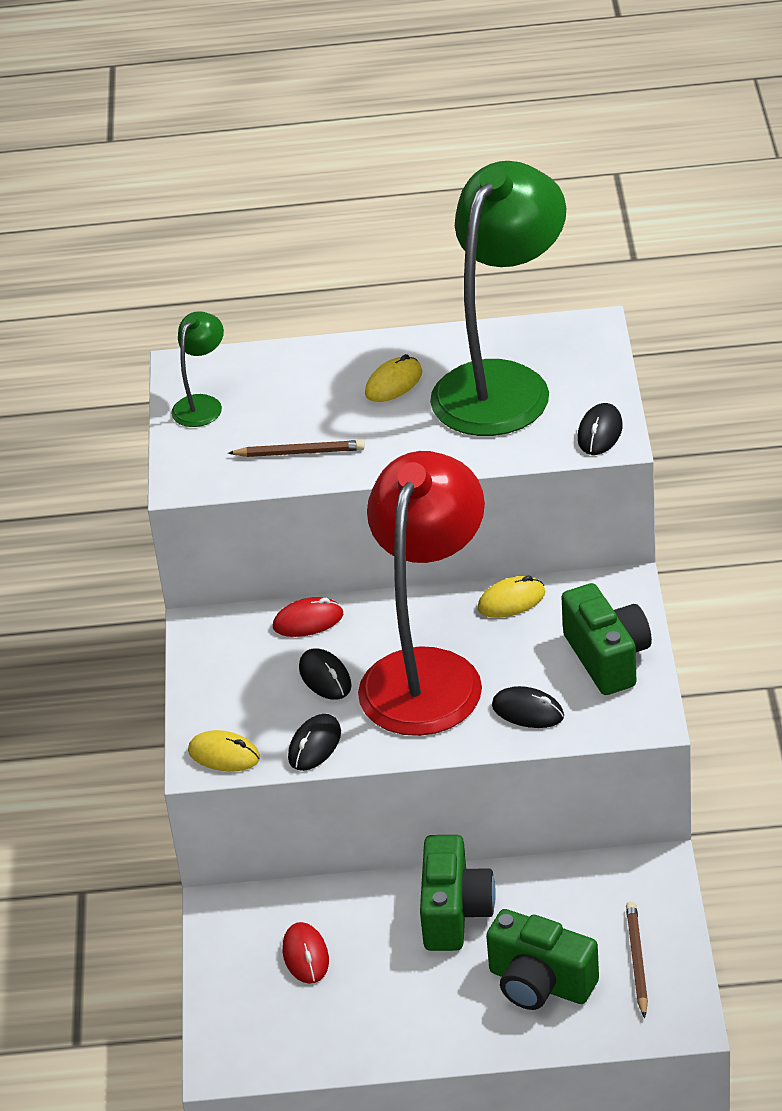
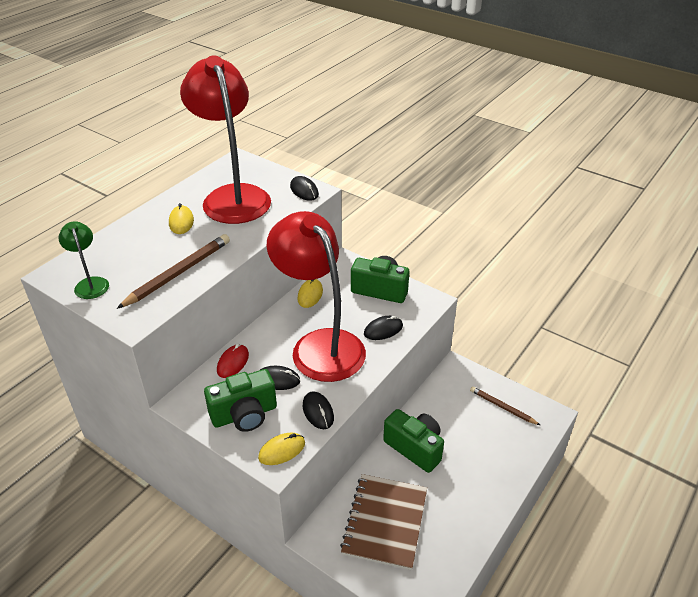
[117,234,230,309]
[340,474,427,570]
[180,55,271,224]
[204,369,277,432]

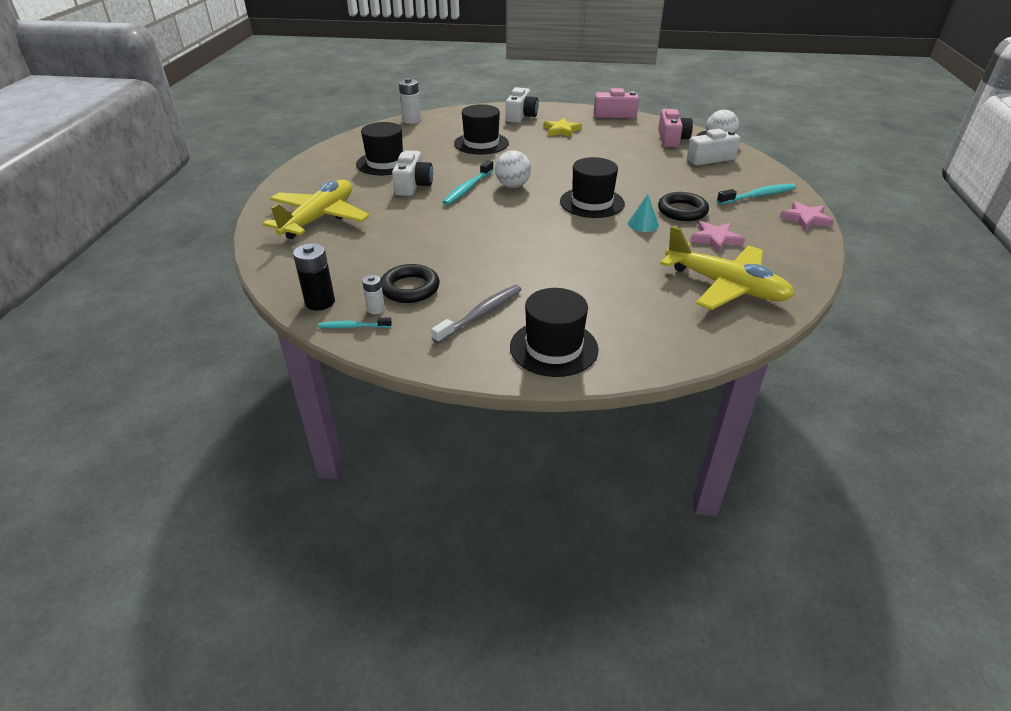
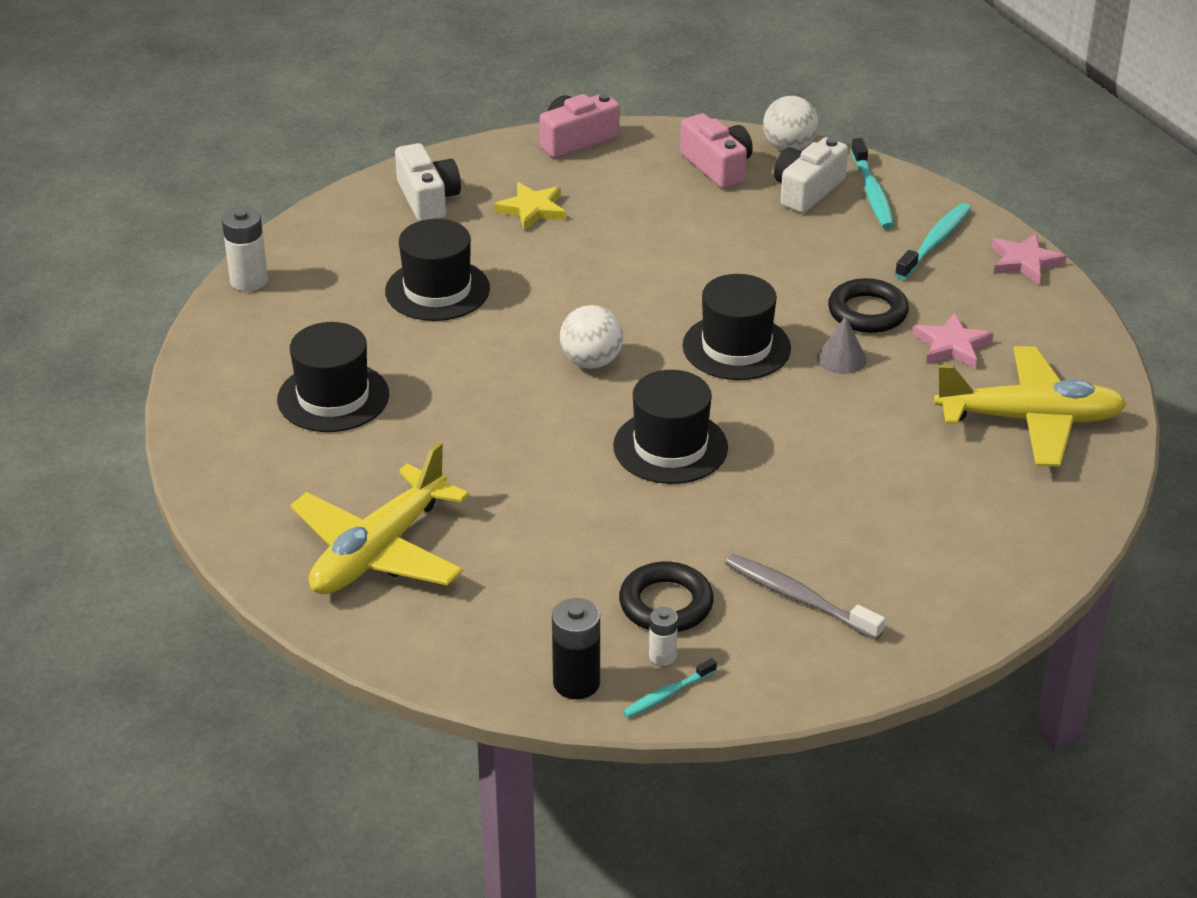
[290,442,469,594]
[392,150,433,196] (first image)
[725,554,885,640]
[851,138,894,229]
[613,370,728,484]
[817,316,867,374]

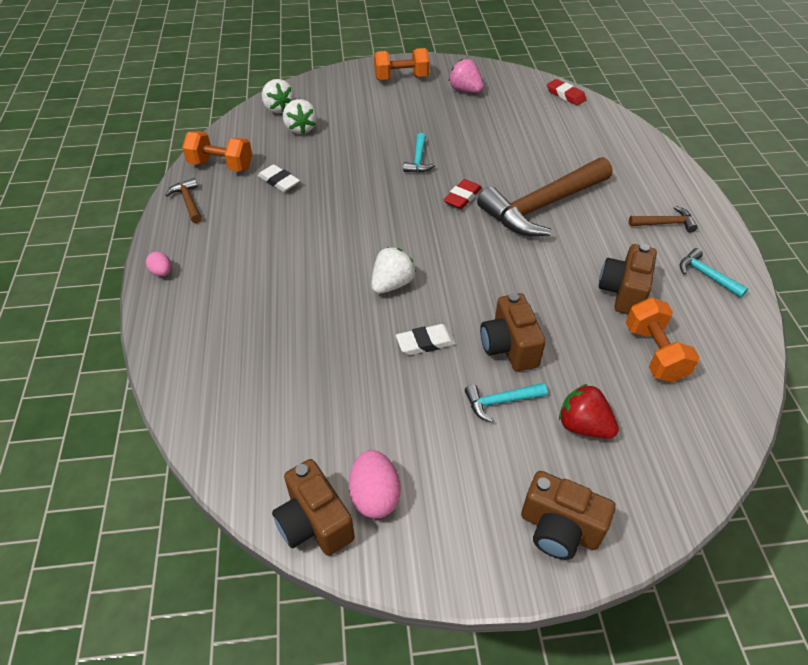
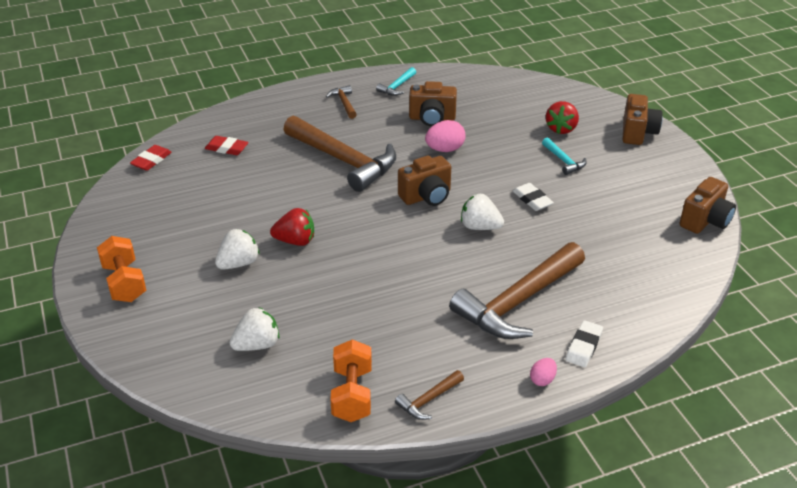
[566,320,603,367]
[215,229,260,269]
[425,120,466,152]
[270,208,314,246]
[205,136,249,155]
[449,59,483,93] (first image)
[398,156,451,206]
[626,297,700,382] (first image)
[449,242,585,339]

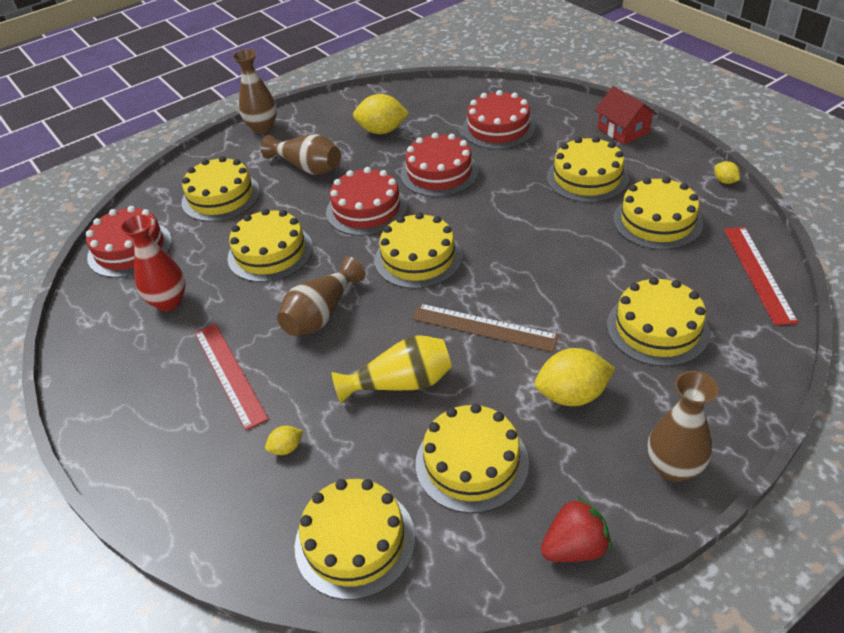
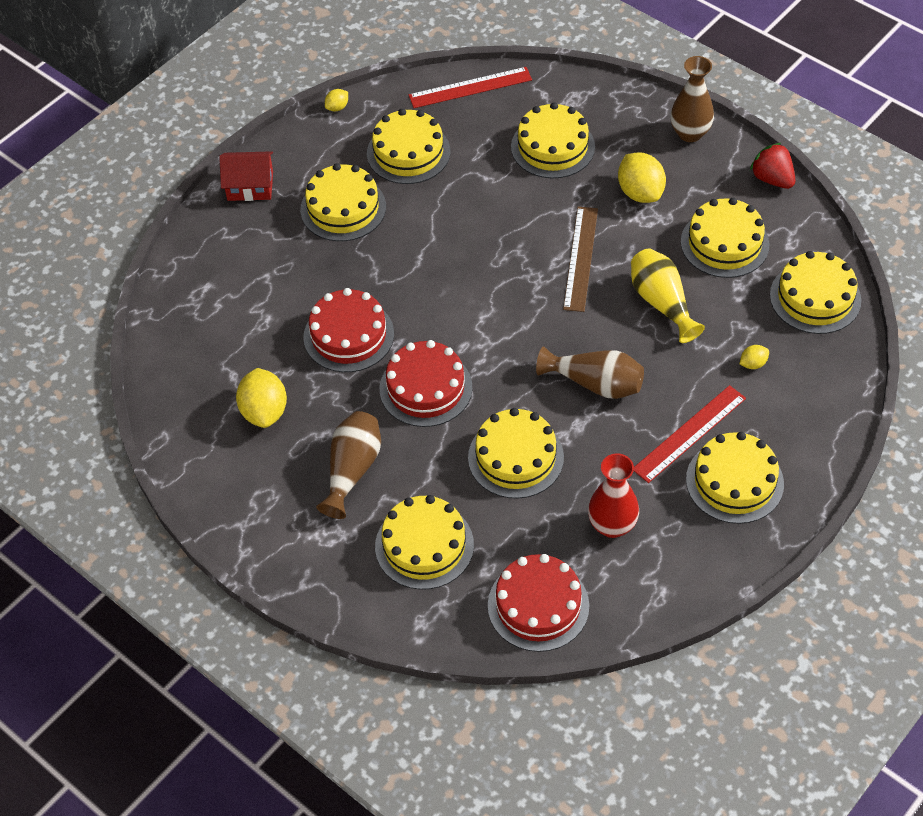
[232,49,277,133] (first image)
[740,345,769,369]
[686,432,784,524]
[462,90,536,149] (first image)
[219,151,273,201]

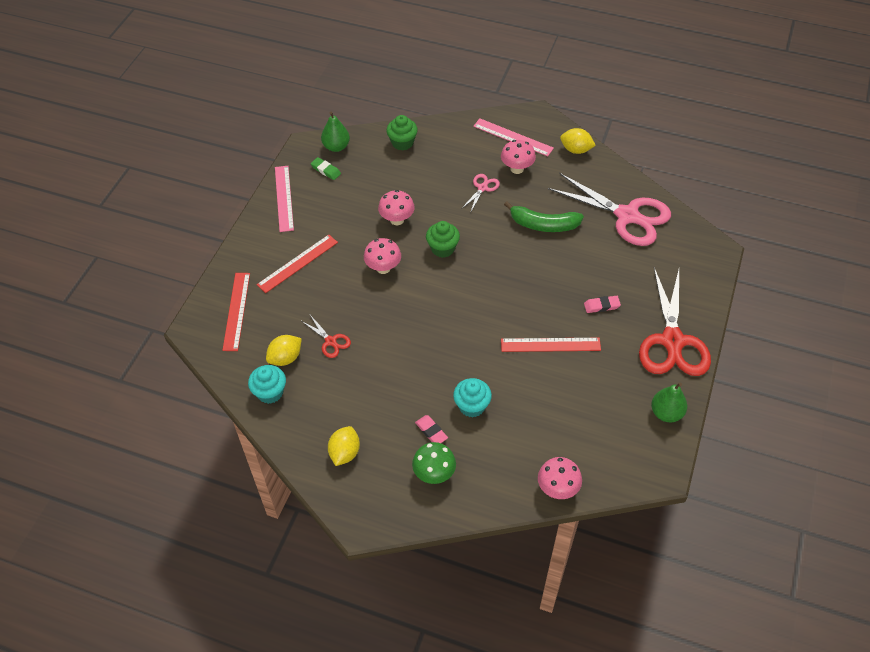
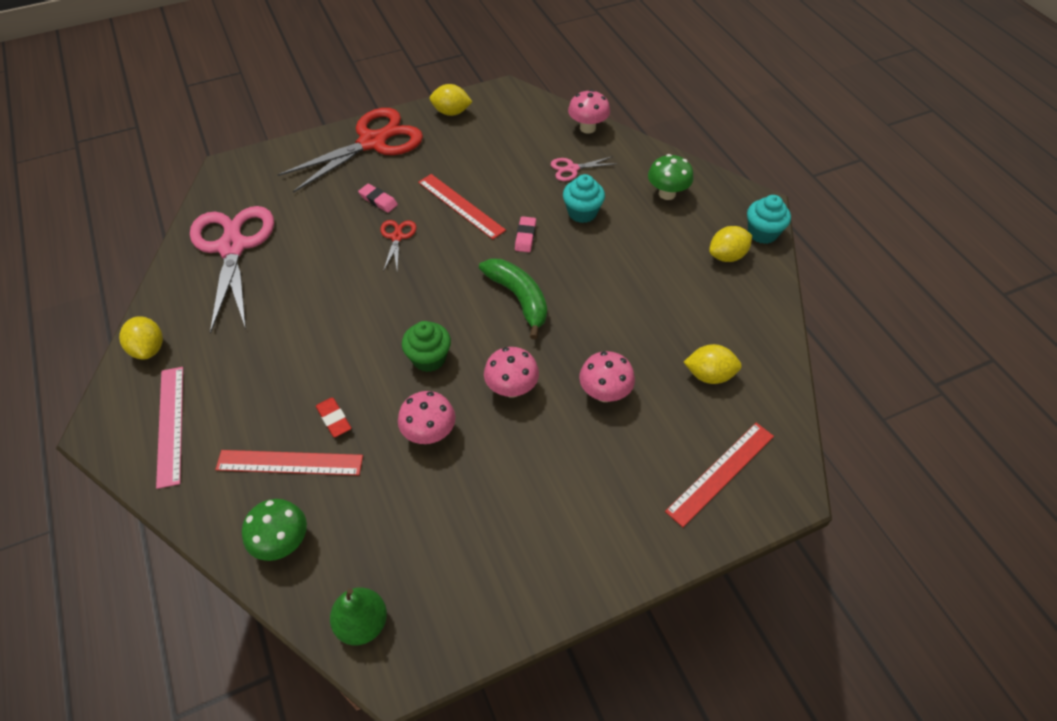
[747,195,791,244]
[215,450,363,475]
[275,166,294,232] (first image)
[380,220,416,272]
[311,157,341,180] (first image)
[242,499,307,561]
[515,216,536,252]
[551,156,615,181]
[579,351,635,402]
[479,259,547,339]
[430,84,472,116]
[316,398,351,437]

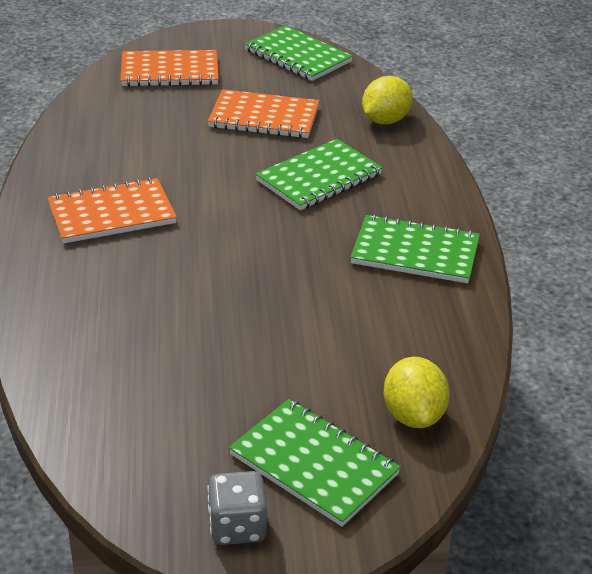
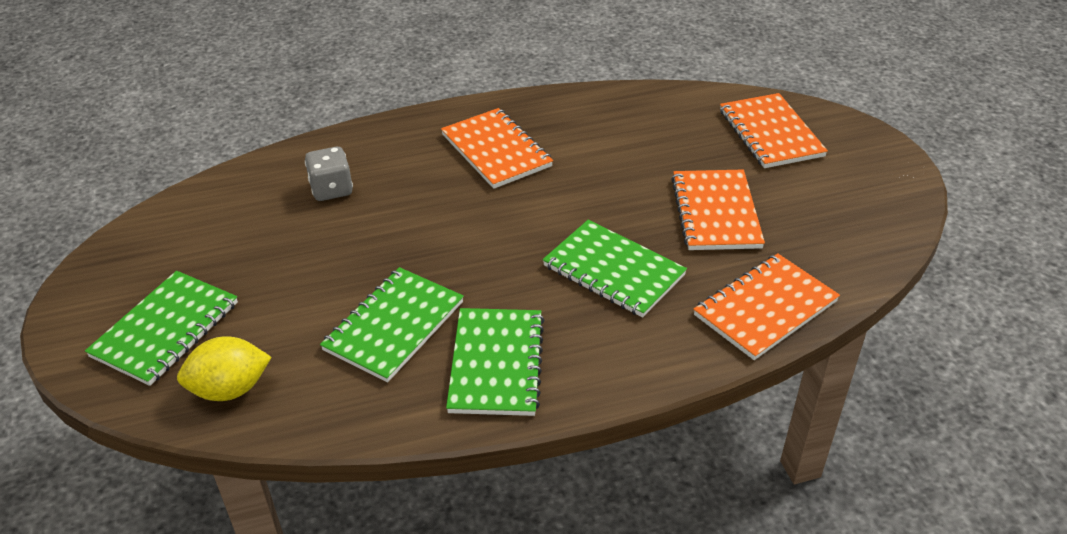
[305,147,353,201]
[320,267,464,383]
[694,253,840,360]

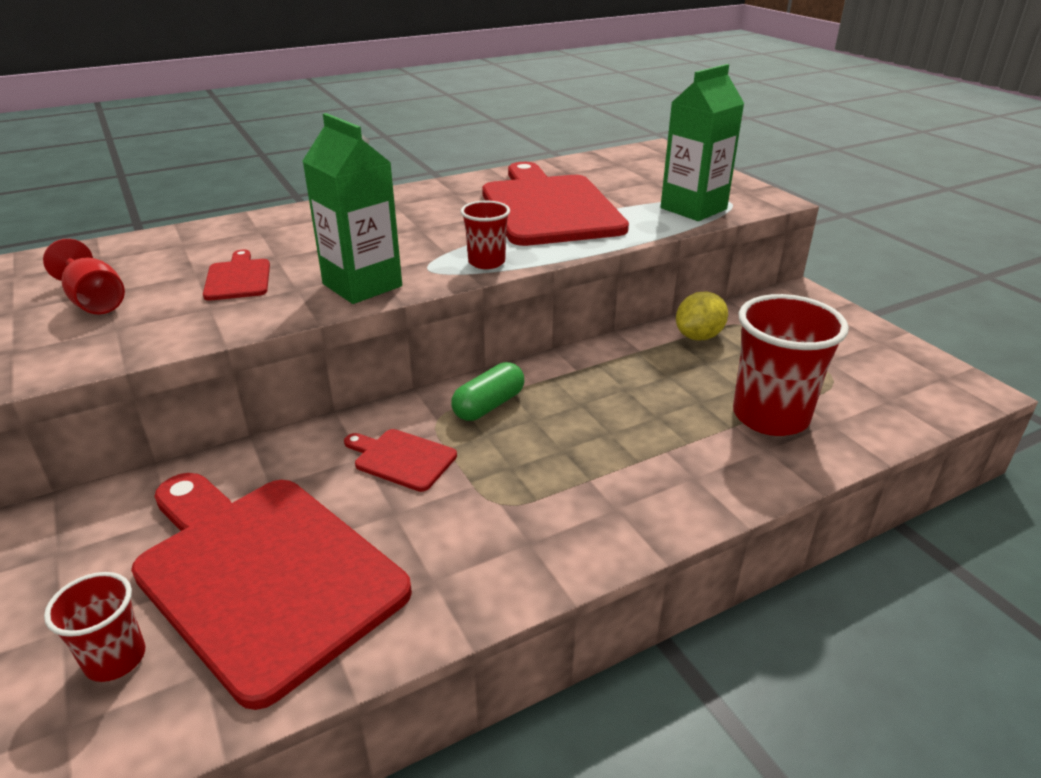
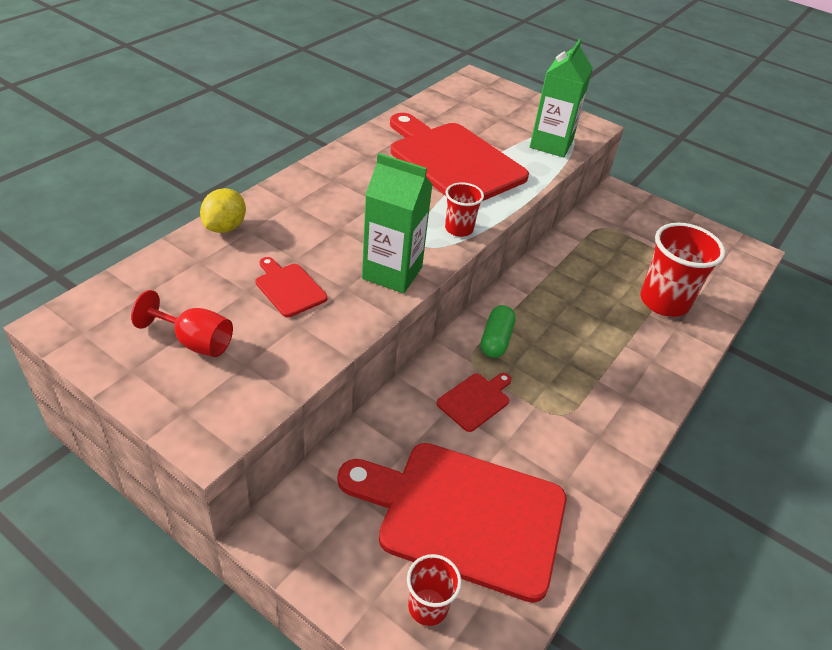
[437,373,511,432]
[200,188,246,233]

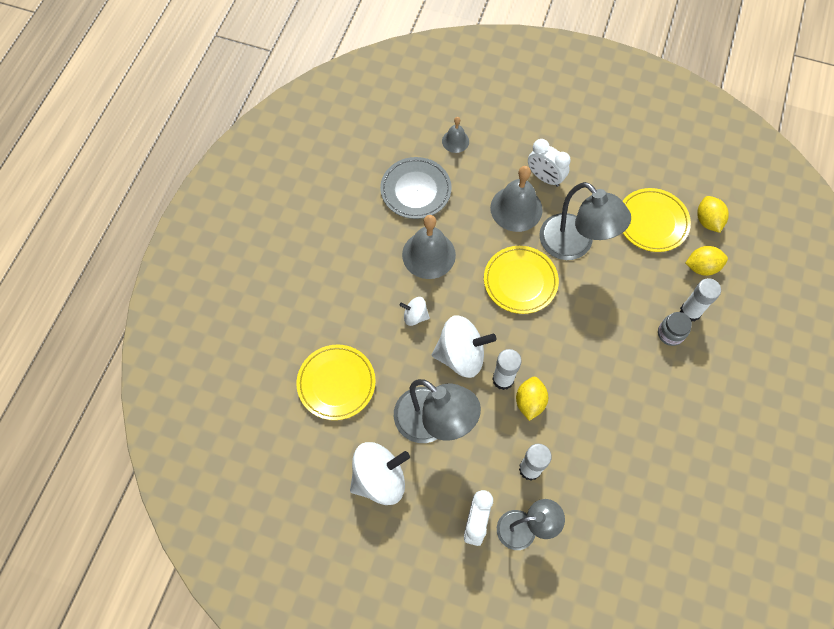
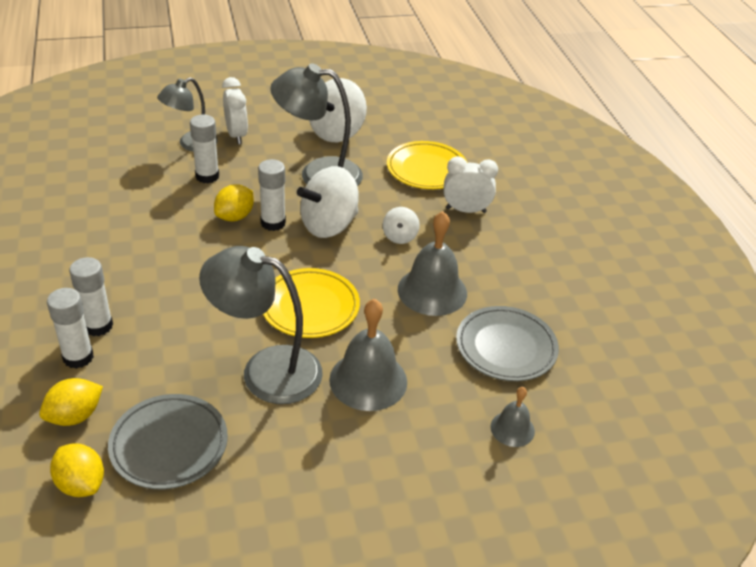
[383,207,420,244]
[214,184,254,221]
[443,156,498,213]
[108,394,228,489]
[69,257,113,336]

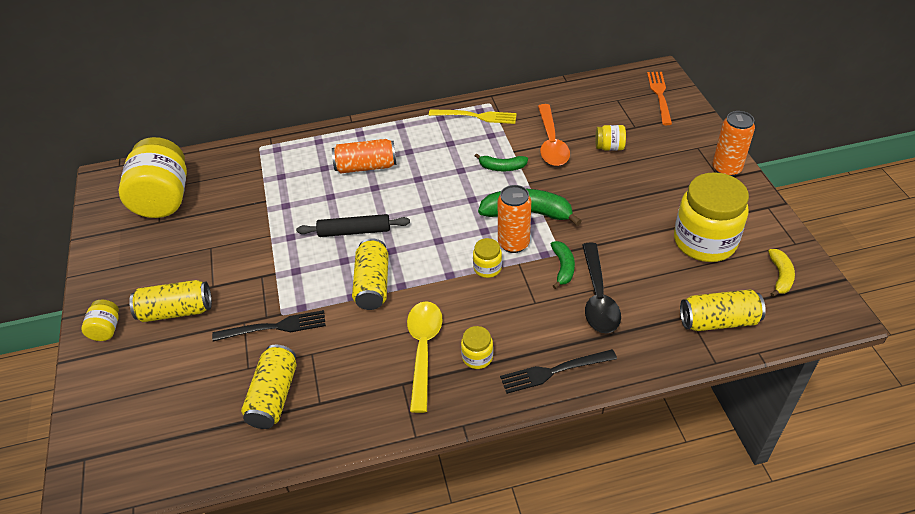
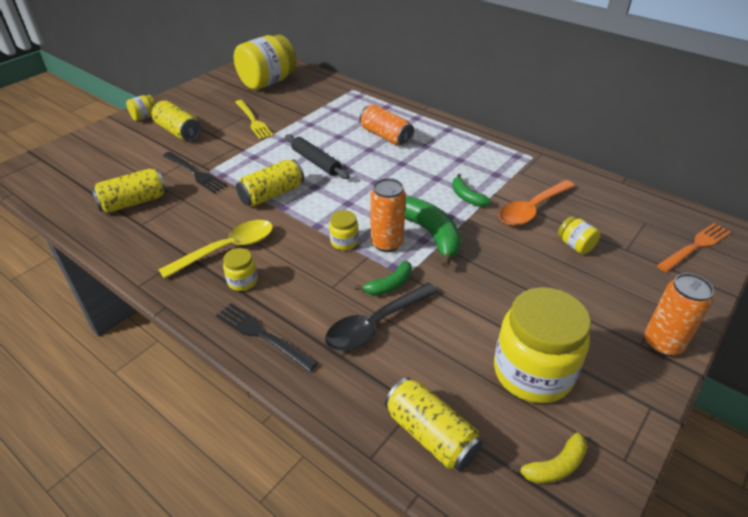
[235,100,273,139]

